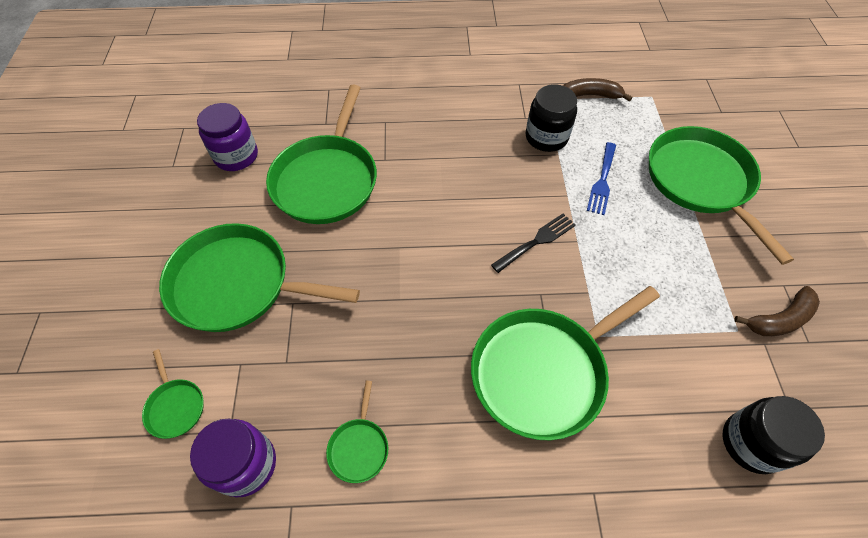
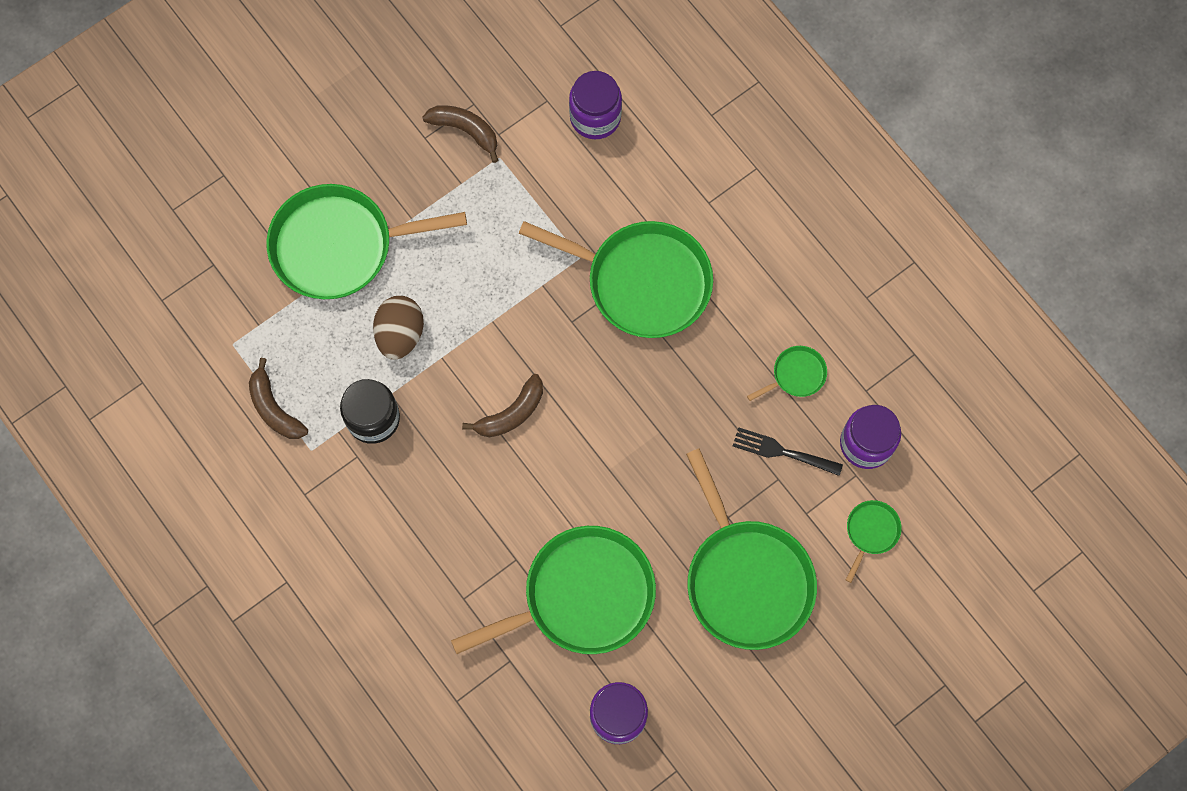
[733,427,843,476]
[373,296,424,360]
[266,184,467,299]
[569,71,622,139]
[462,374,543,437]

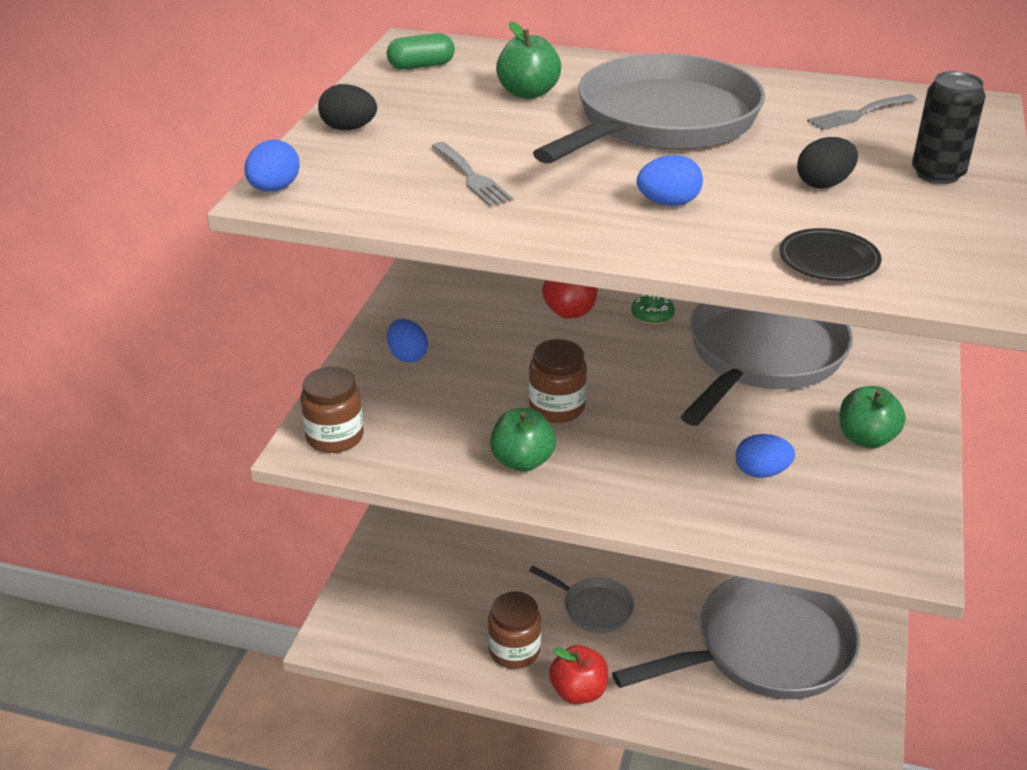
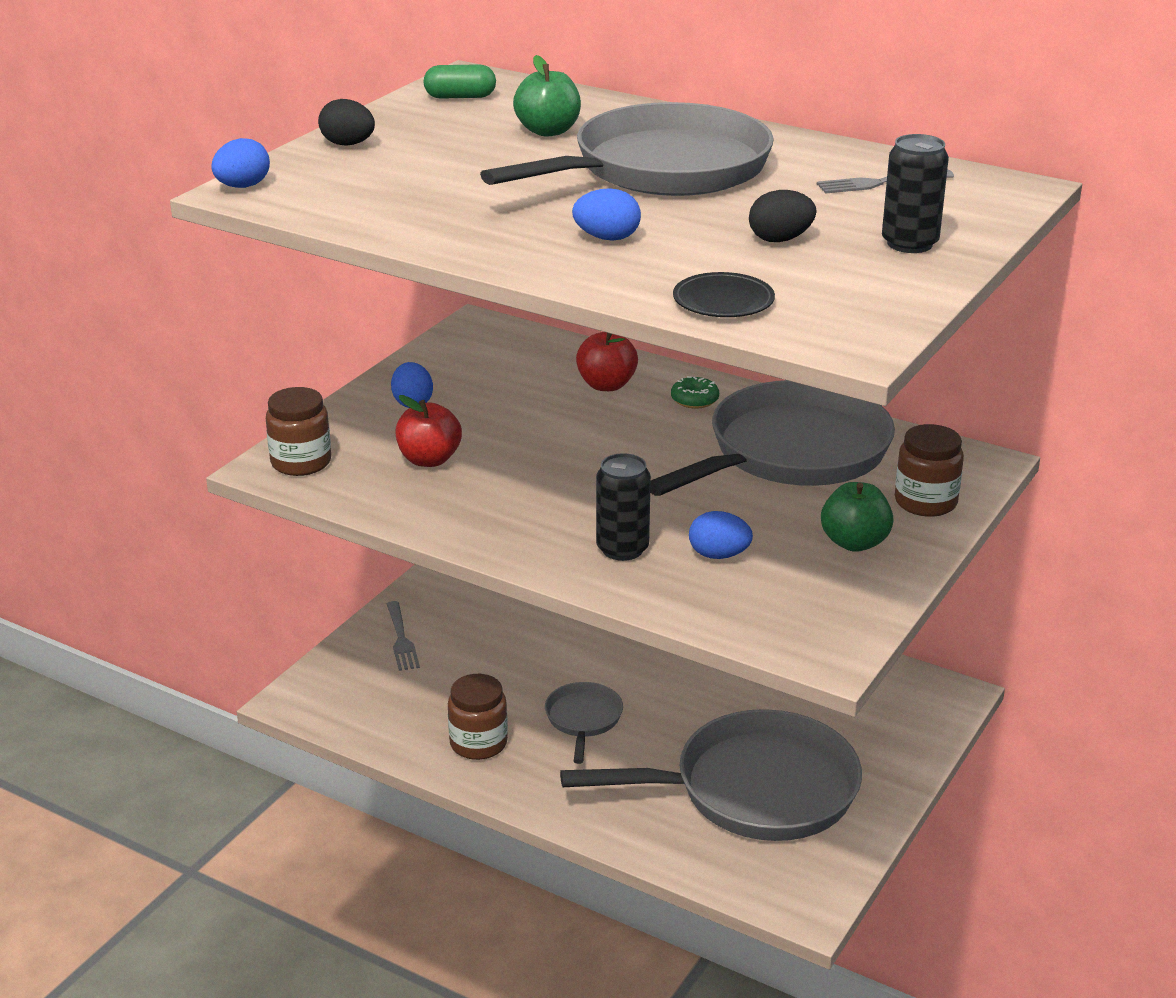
[387,601,420,671]
[490,408,556,472] (first image)
[895,424,964,517]
[545,682,623,764]
[395,395,462,467]
[596,453,651,561]

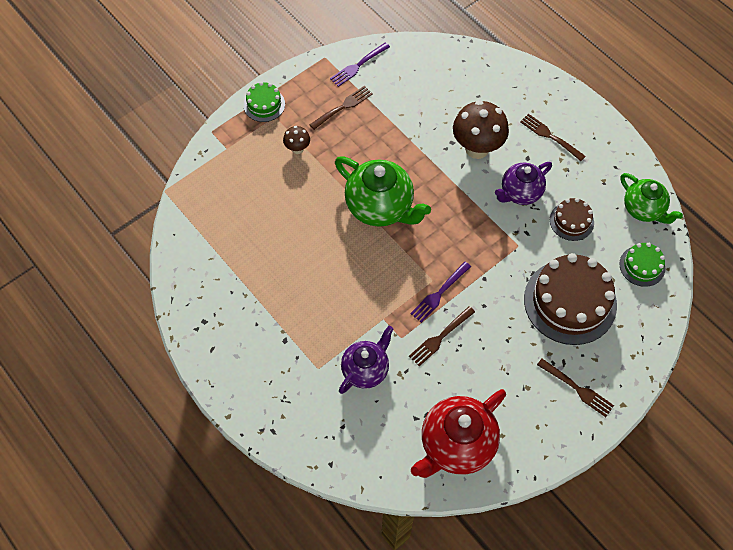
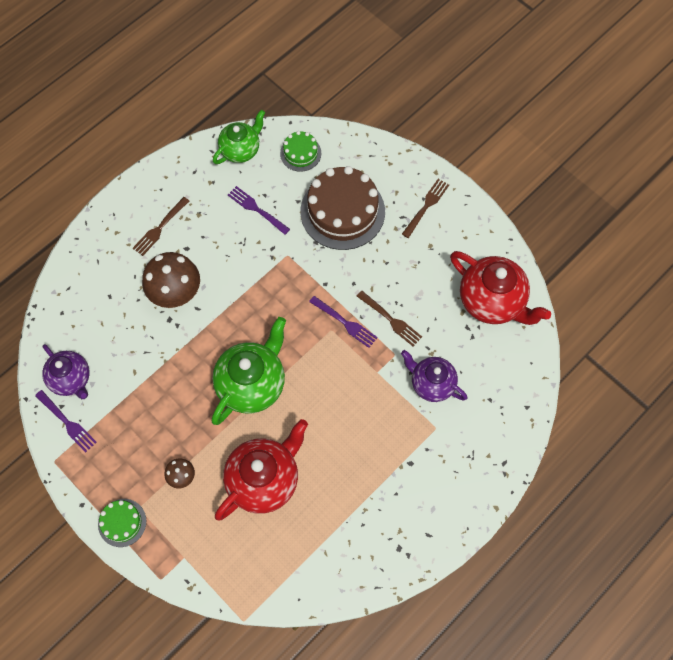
[309,86,373,130] (first image)
[42,344,90,399]
[228,186,290,235]
[215,419,308,520]

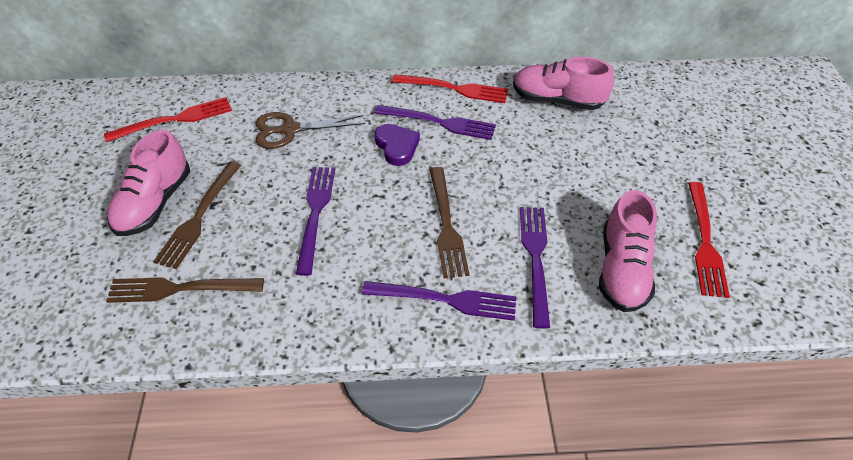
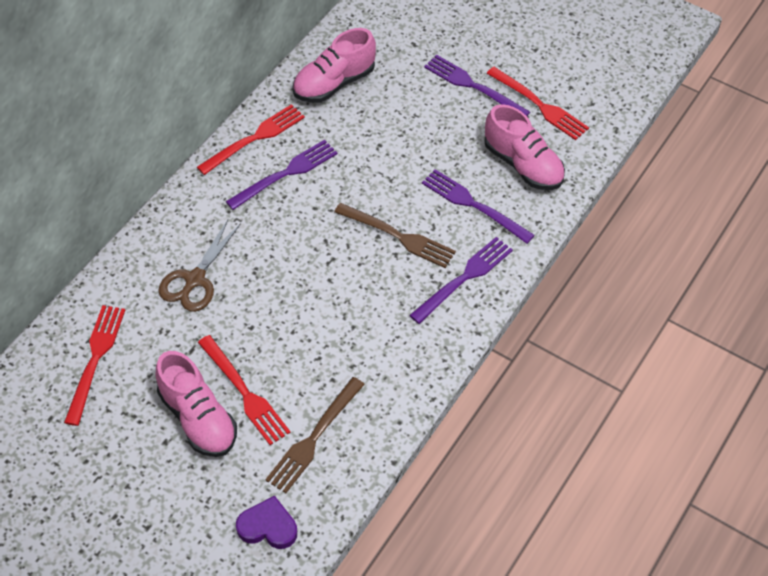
[198,335,291,445]
[424,55,530,116]
[236,495,297,549]

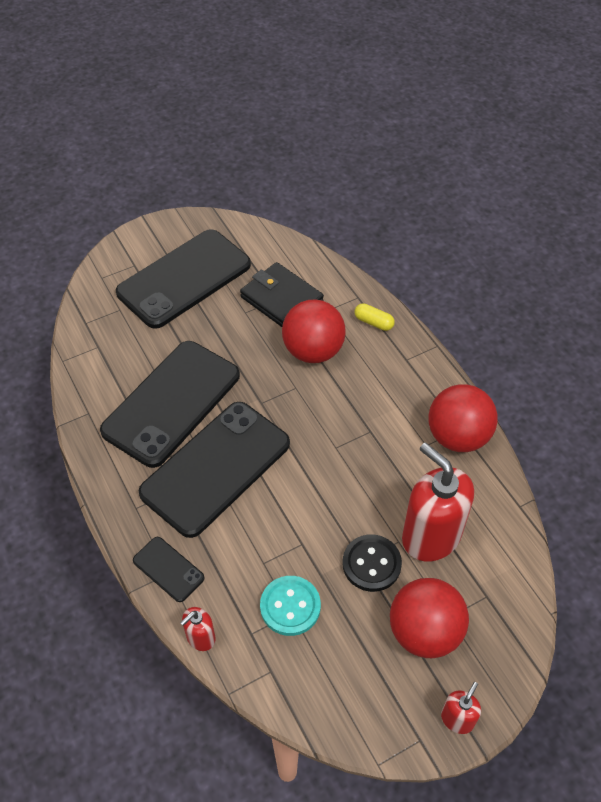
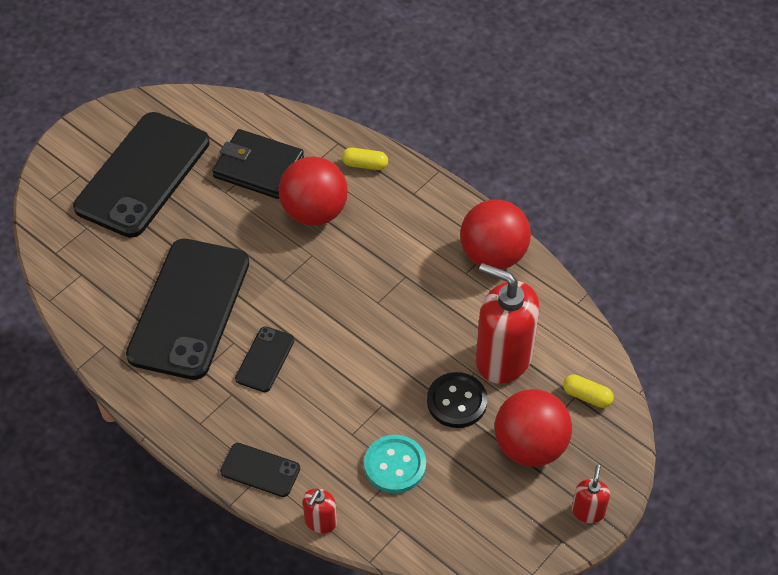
[235,326,294,392]
[563,374,614,408]

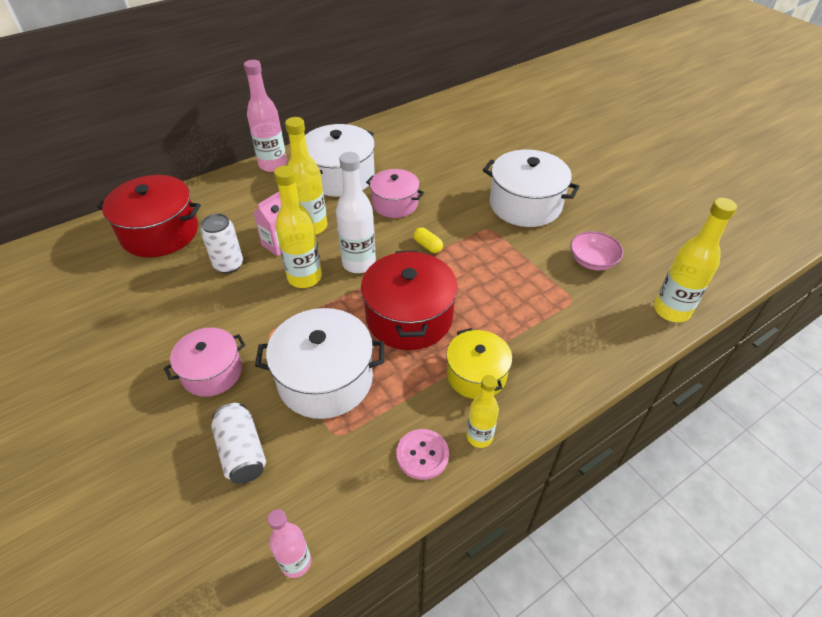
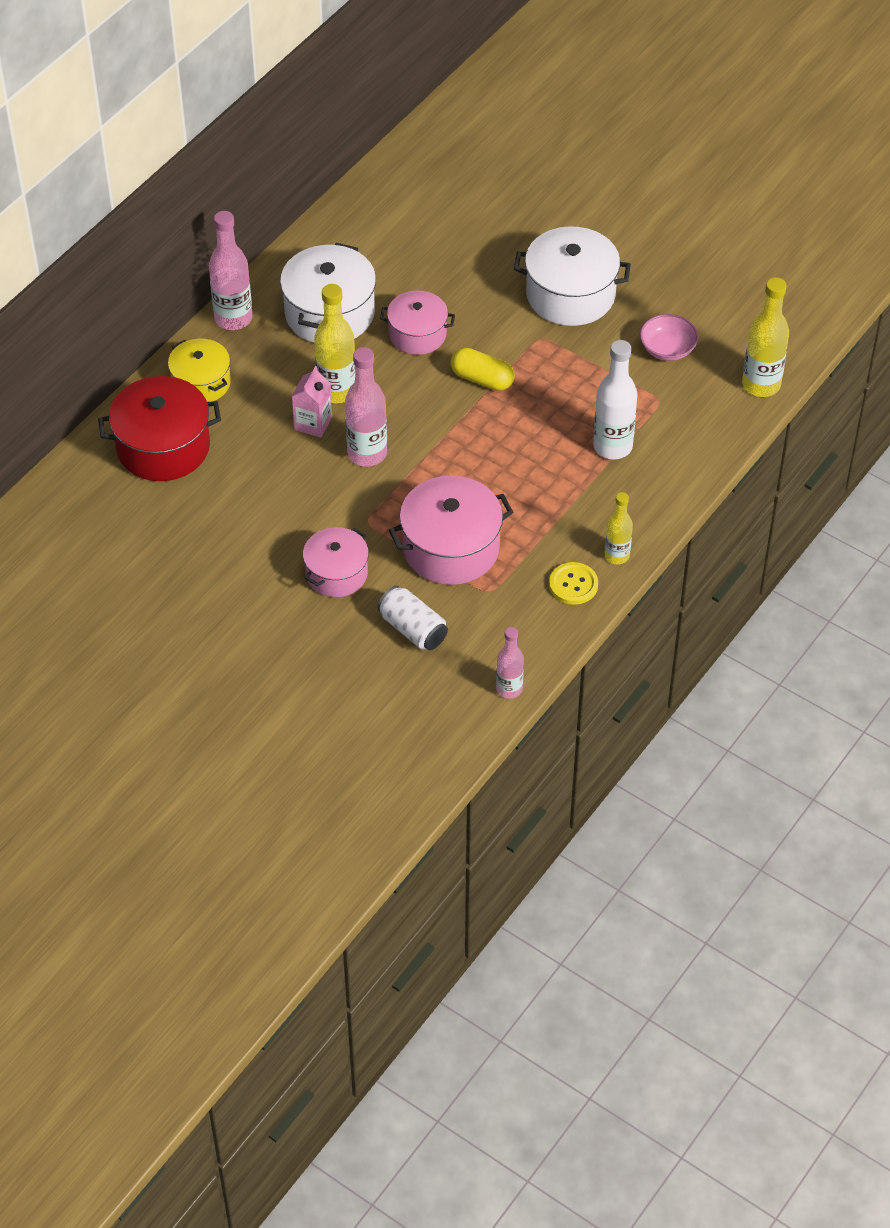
[200,213,243,273] (first image)
[389,476,513,585]
[345,347,387,467]
[593,340,638,459]
[361,250,458,350] (first image)
[549,562,598,605]
[451,348,514,391]
[168,339,231,402]

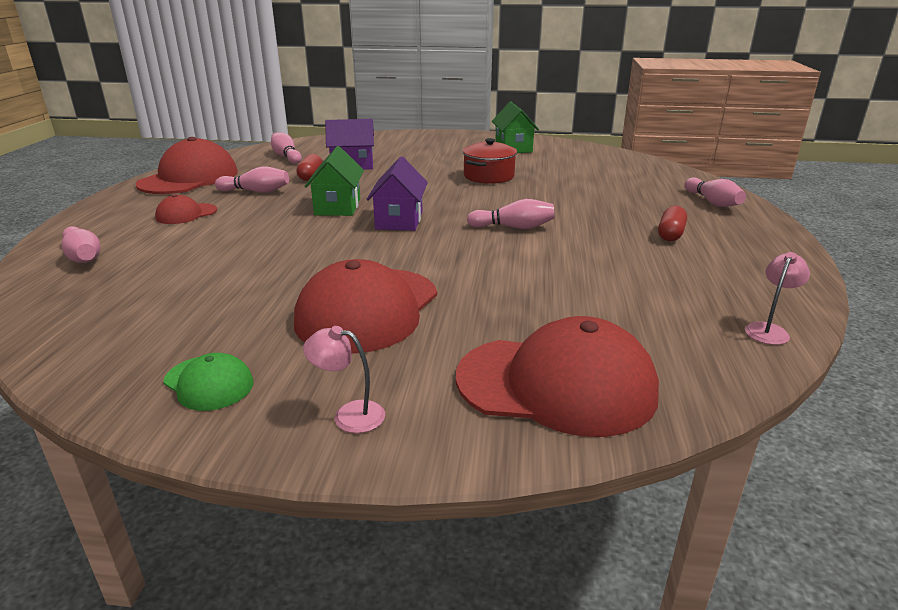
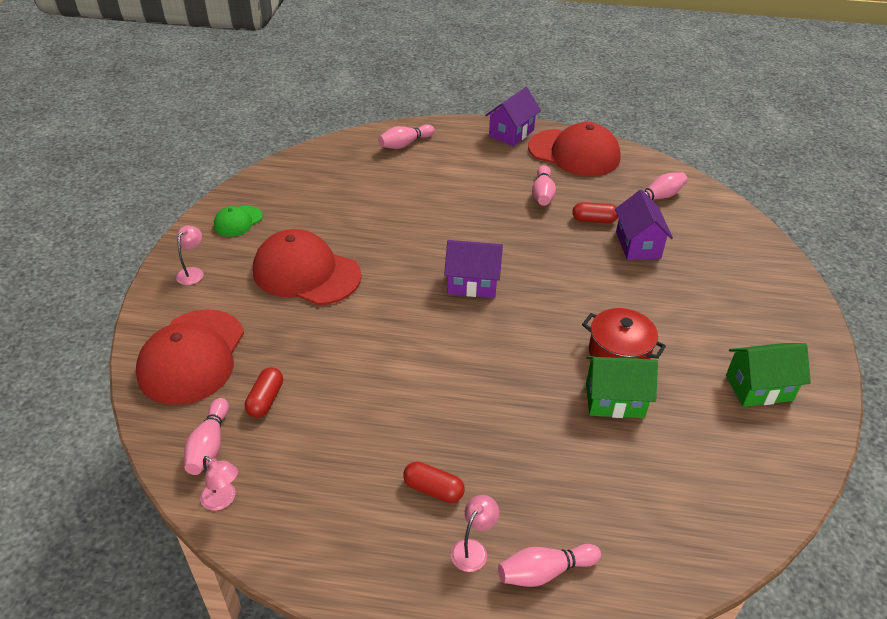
[155,194,217,224] (first image)
[586,356,658,418]
[184,398,229,475]
[245,367,283,418]
[451,495,499,572]
[485,87,541,146]

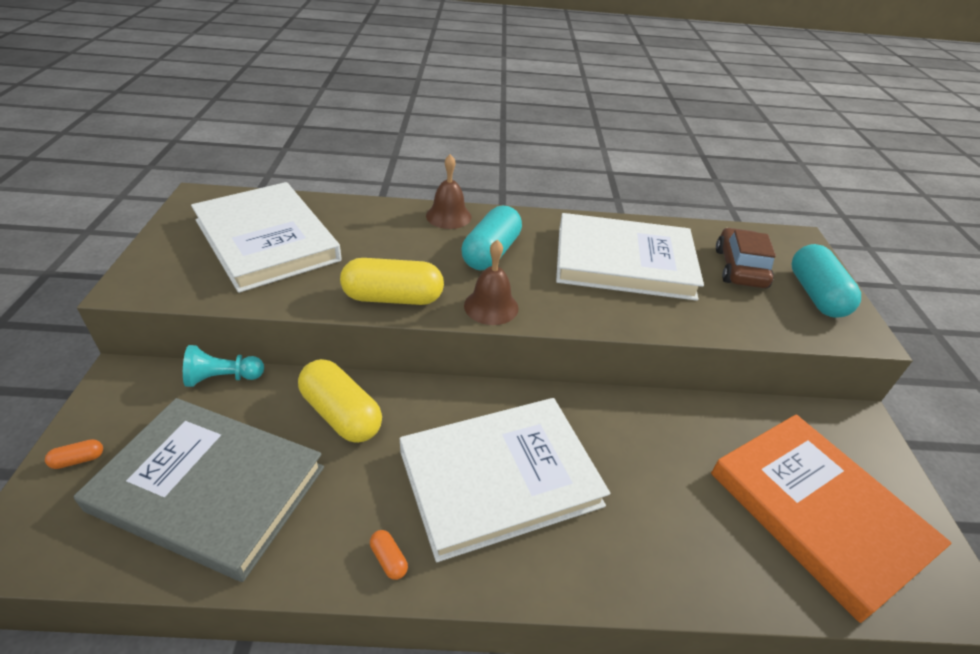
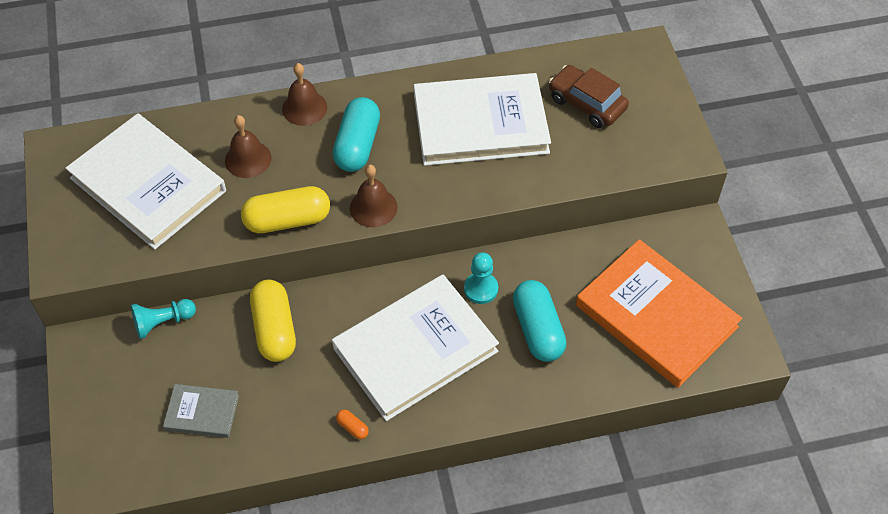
[45,439,103,469] (first image)
[163,384,239,438]
[250,280,296,362]
[549,65,629,128]
[513,280,567,362]
[225,115,271,178]
[464,252,498,304]

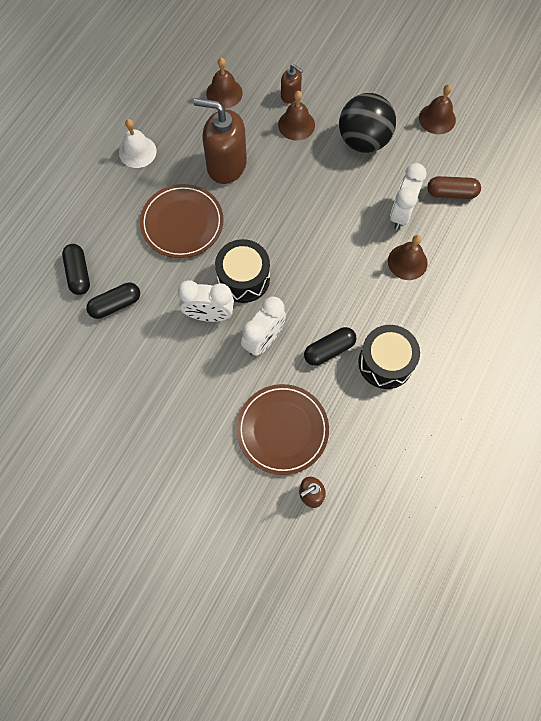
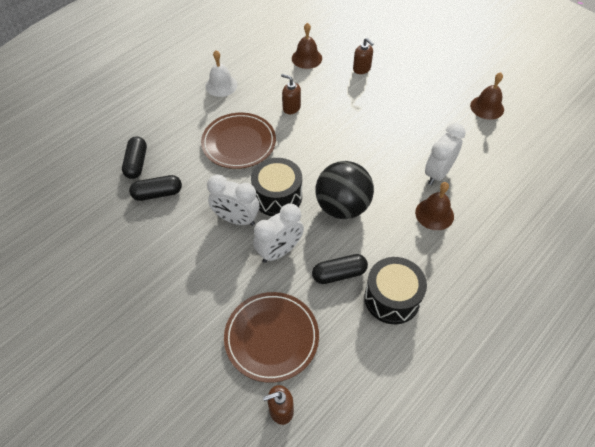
[281,74,301,114]
[278,91,315,141] (first image)
[316,161,374,219]
[427,176,481,199] (first image)

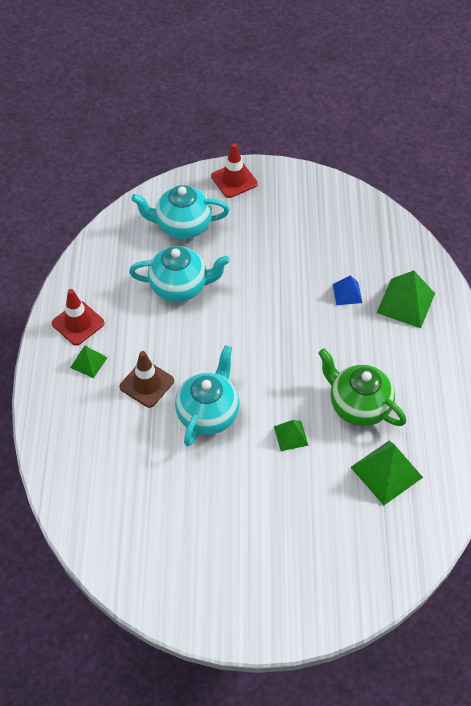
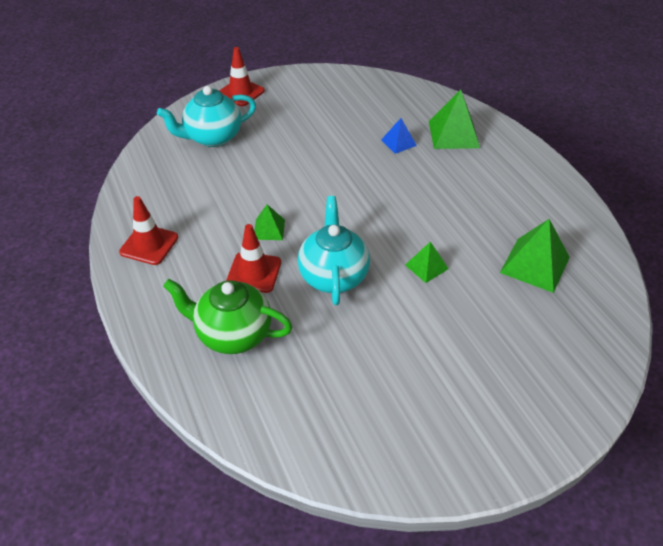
[254,204,285,240]
[226,224,281,293]
[129,246,230,302] (first image)
[163,279,292,354]

